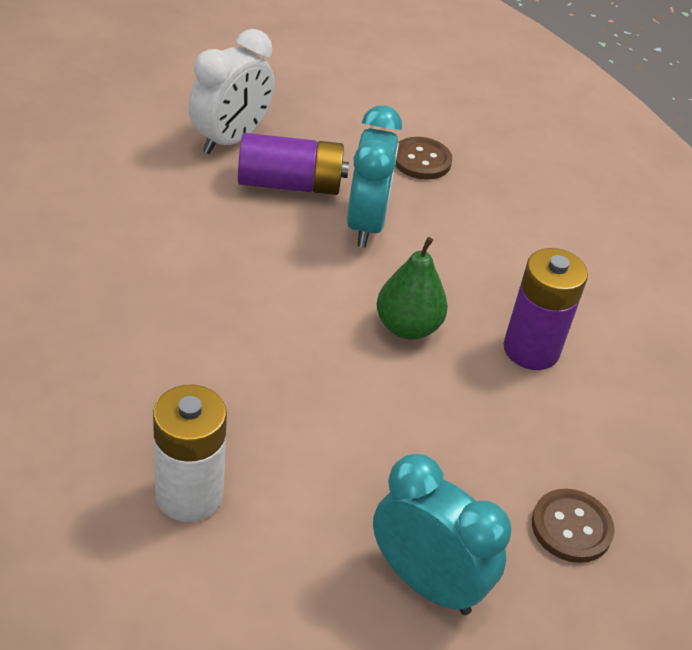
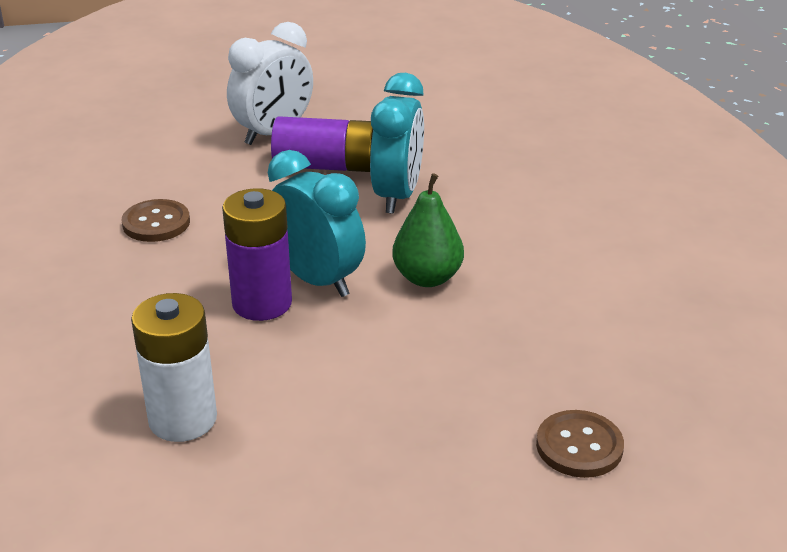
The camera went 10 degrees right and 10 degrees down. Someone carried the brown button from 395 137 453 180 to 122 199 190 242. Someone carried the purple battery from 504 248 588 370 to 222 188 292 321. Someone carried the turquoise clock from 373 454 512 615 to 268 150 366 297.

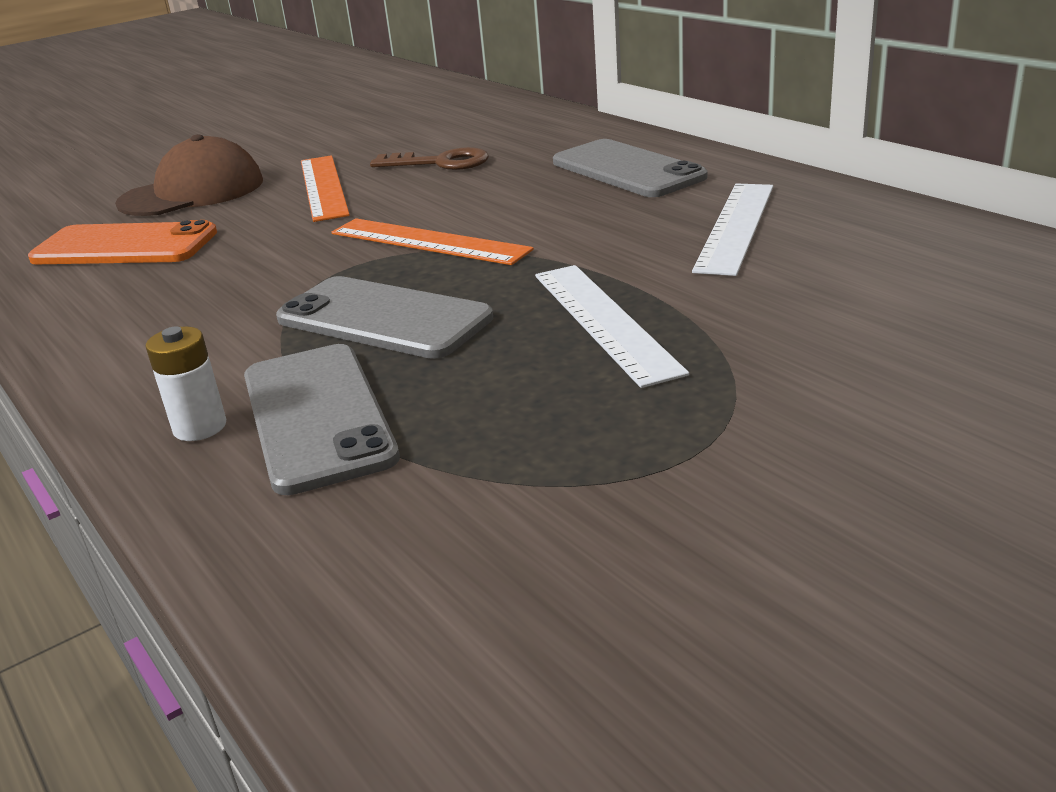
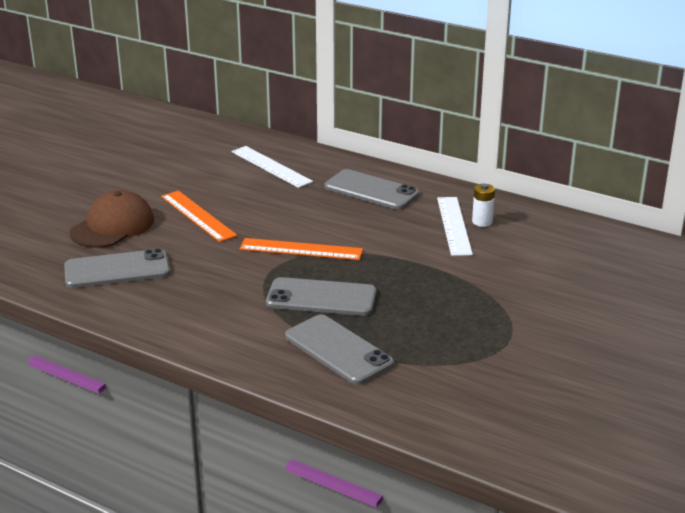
The camera went 25 degrees left and 0 degrees up. Someone repainted the orange phone at 28 220 217 264, which became the grey phone at 64 248 170 288. Someone carried the white ruler from 535 265 689 388 to 232 146 313 188. Someone carried the white battery from 145 326 226 441 to 472 184 495 227. Someone took away the brown key at 370 147 489 170.

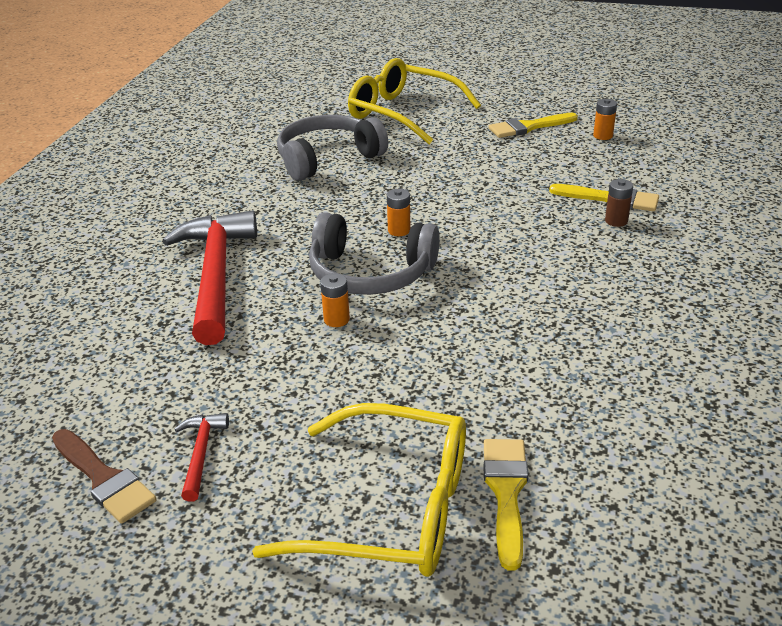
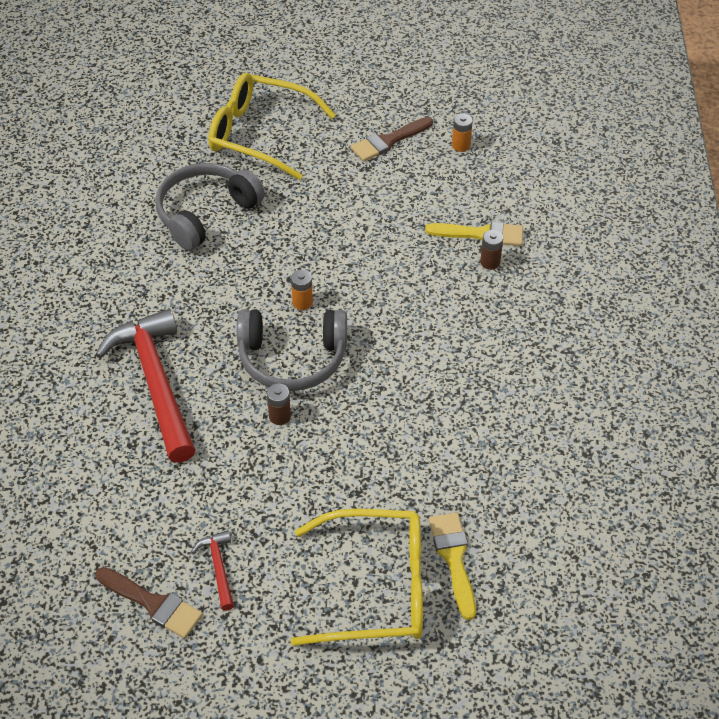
The camera went 15 degrees left and 15 degrees up. Someone repainted the orange battery at 320 273 350 327, which became the brown battery at 267 384 291 425. Someone repainted the yellow brush at 489 113 578 138, which became the brown brush at 351 117 433 161.

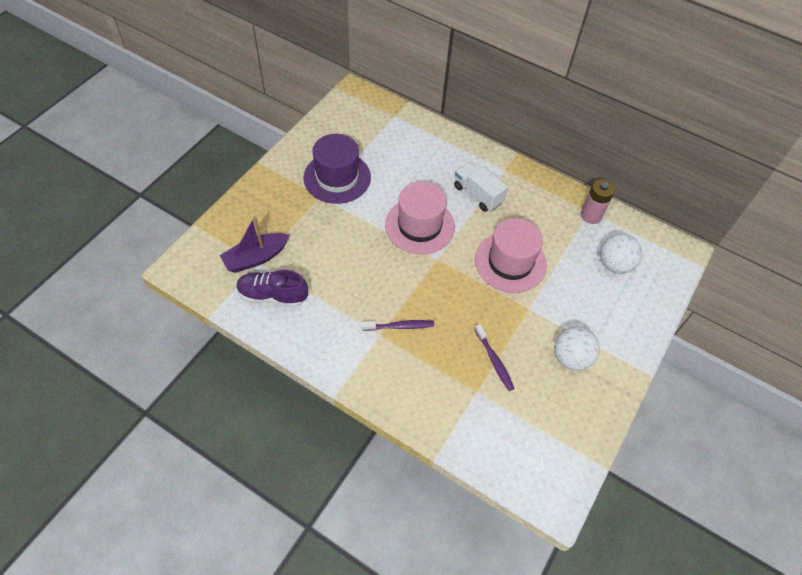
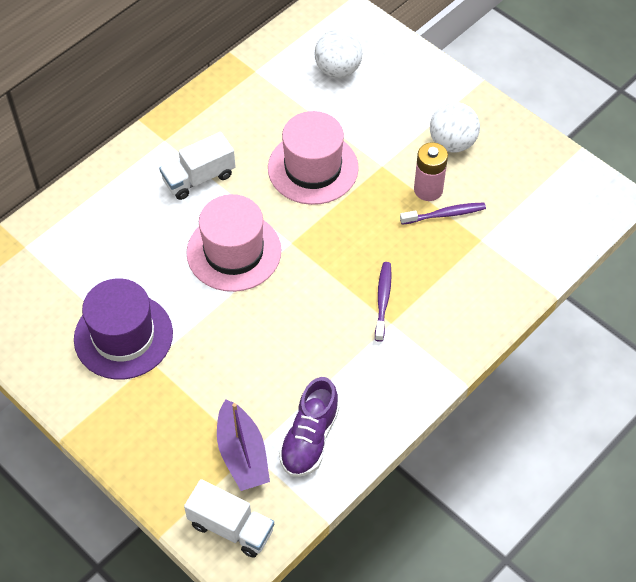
The camera went 75 degrees left and 0 degrees up. Someone put down the white truck at 184 479 274 558. Someone carried the pink battery from 581 179 615 224 to 414 142 448 201.

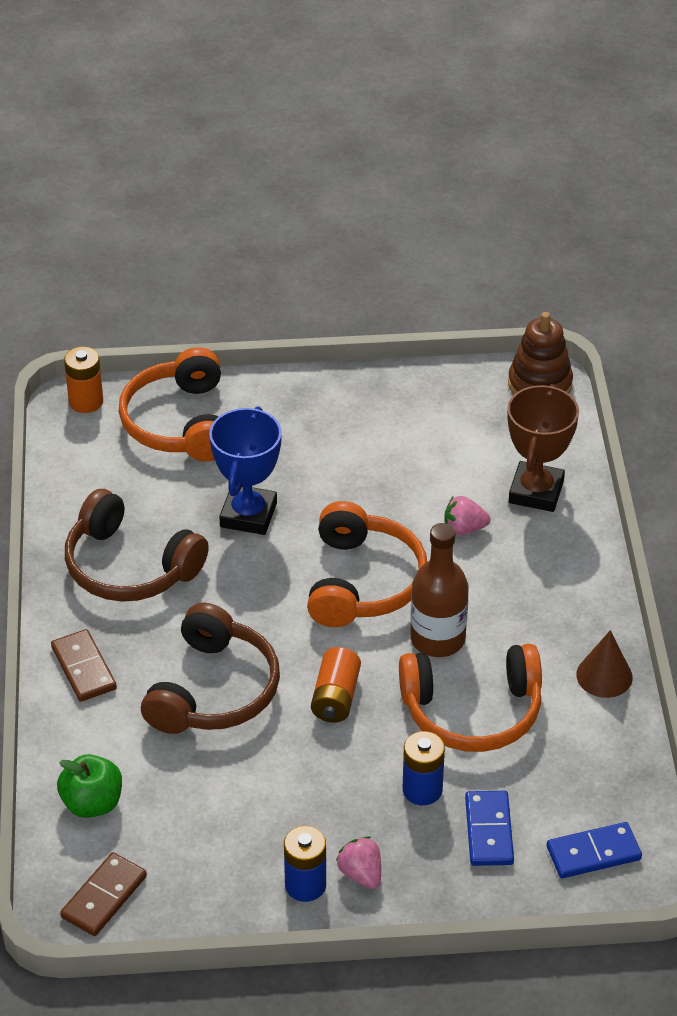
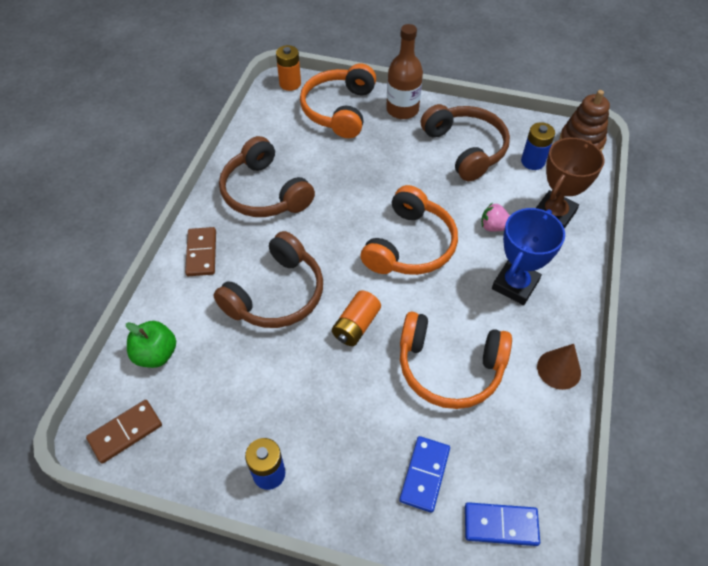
The camera went 20 degrees right and 10 degrees up. Someone carried the brown bottle from 410 523 469 657 to 386 24 423 119. Someone put down the brown headphones at 421 104 510 181. Someone carried the blue trophy from 209 406 282 535 to 492 208 565 305. Someone carried the blue battery from 403 731 445 805 to 521 122 555 170. Someone took away the pink strawberry at 336 837 381 889.

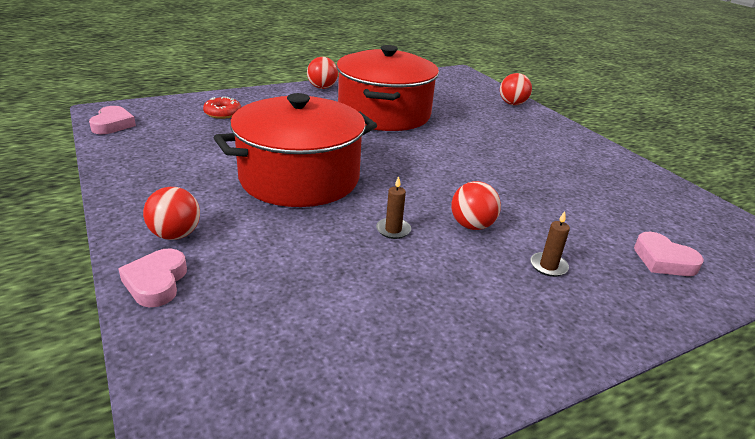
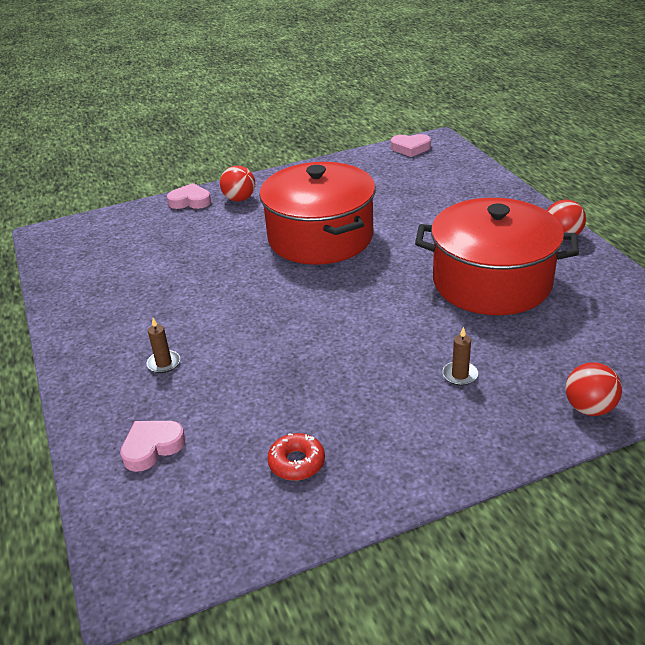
The camera went 100 degrees right and 5 degrees up. Someone carried the red donut from 203 97 241 119 to 267 433 325 481. Someone carried the brown candle from 376 176 411 239 to 442 327 478 386. Someone took away the red ball at 451 181 501 230.

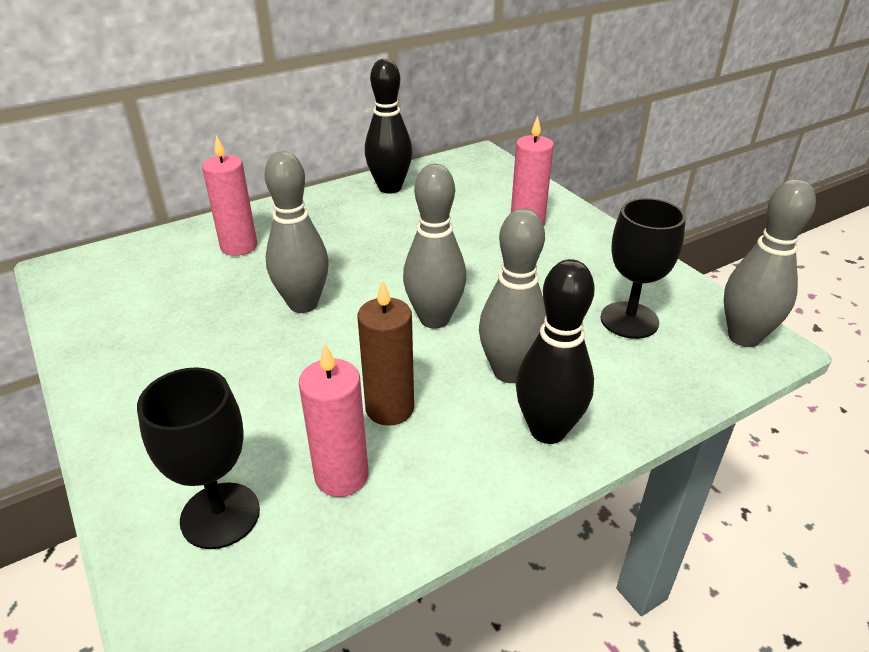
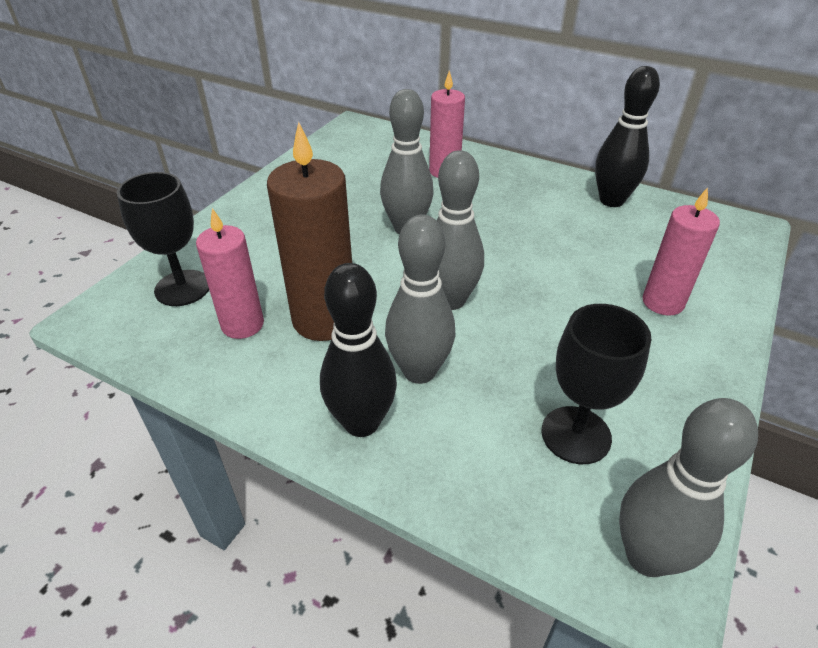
The camera went 60 degrees right and 5 degrees up. Someone scaled the brown candle at 357 280 414 426 by 1.53.

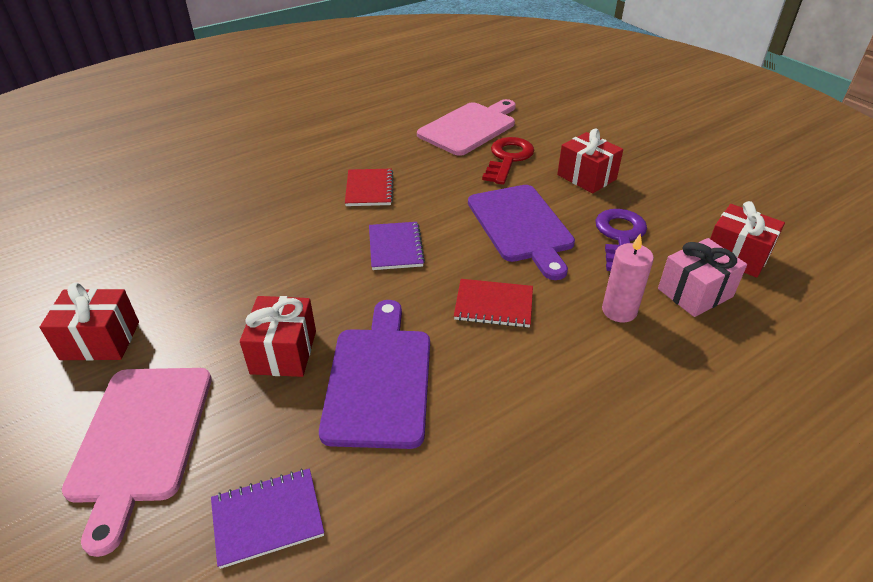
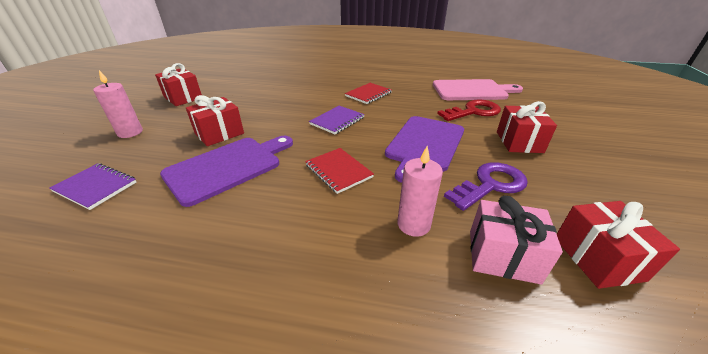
The camera went 45 degrees right and 5 degrees down. Someone swapped the pink cutting board at 62 368 212 557 for the pink candle at 93 70 143 138.

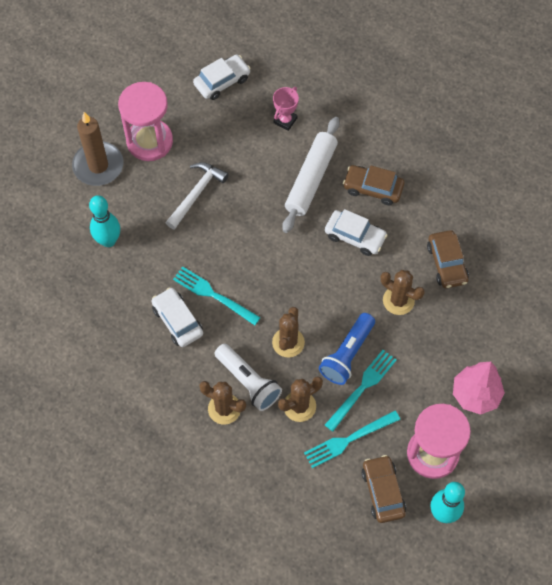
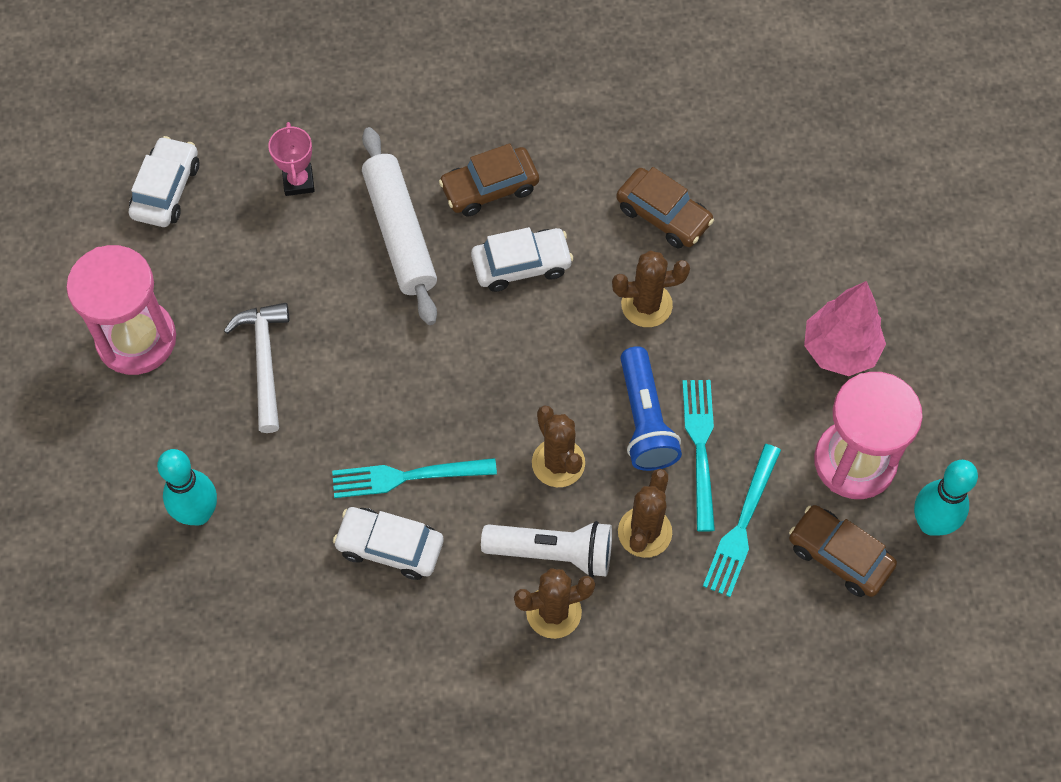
The camera went 40 degrees left and 0 degrees up. Someone took away the brown candle at 72 112 124 186.

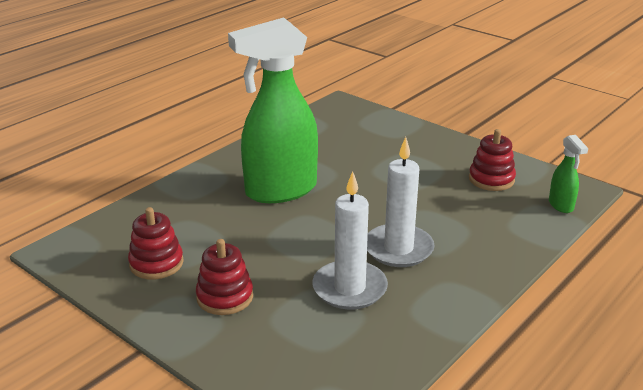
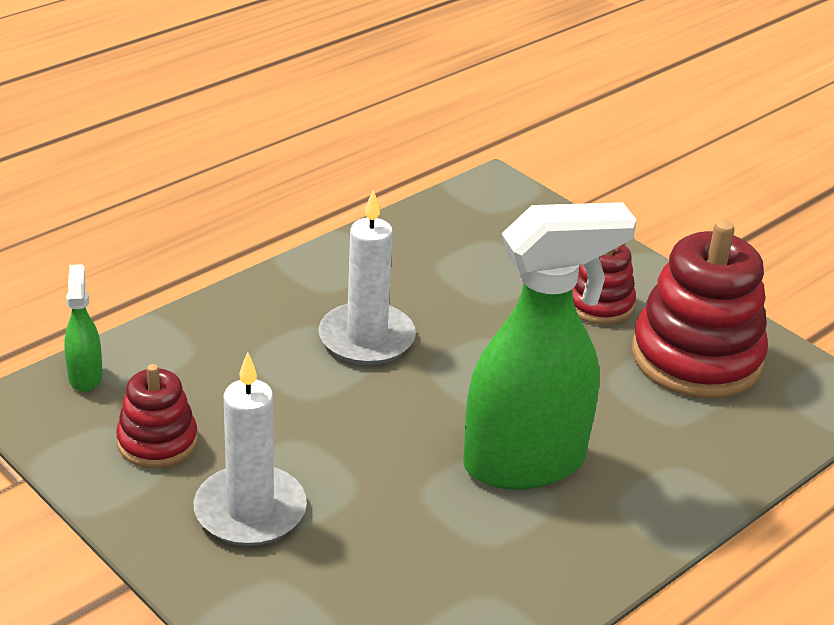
The camera went 175 degrees left and 5 degrees up. Someone carried the white candle from 312 171 388 310 to 194 352 307 546. Someone scaled the red stacking toy at 128 207 184 280 by 1.83.

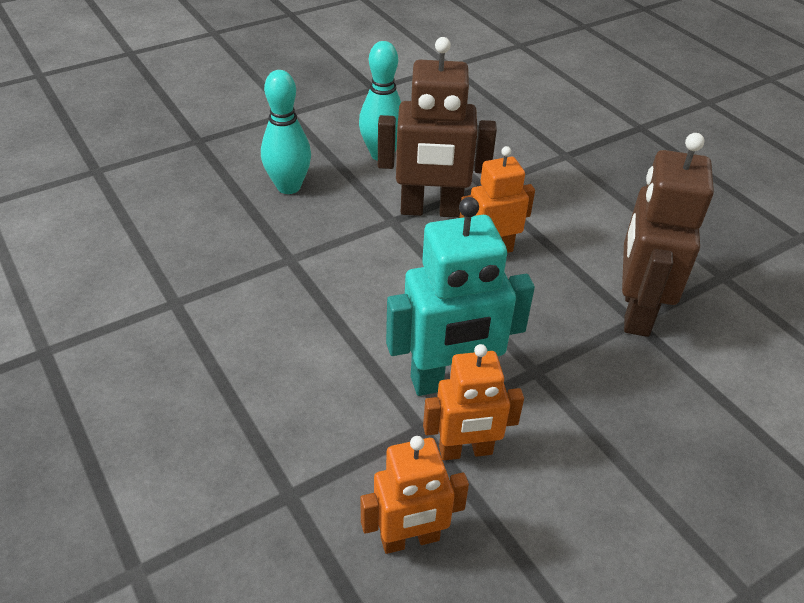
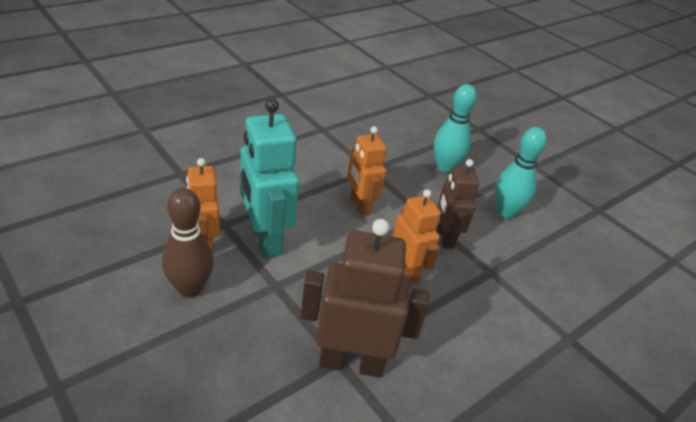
The camera went 80 degrees right and 5 degrees down. Someone put down the brown bowling pin at 162 188 214 298. Someone carried the orange robot from 360 436 469 554 to 347 126 386 216. Someone scaled the brown robot at 378 37 497 218 by 0.64.

